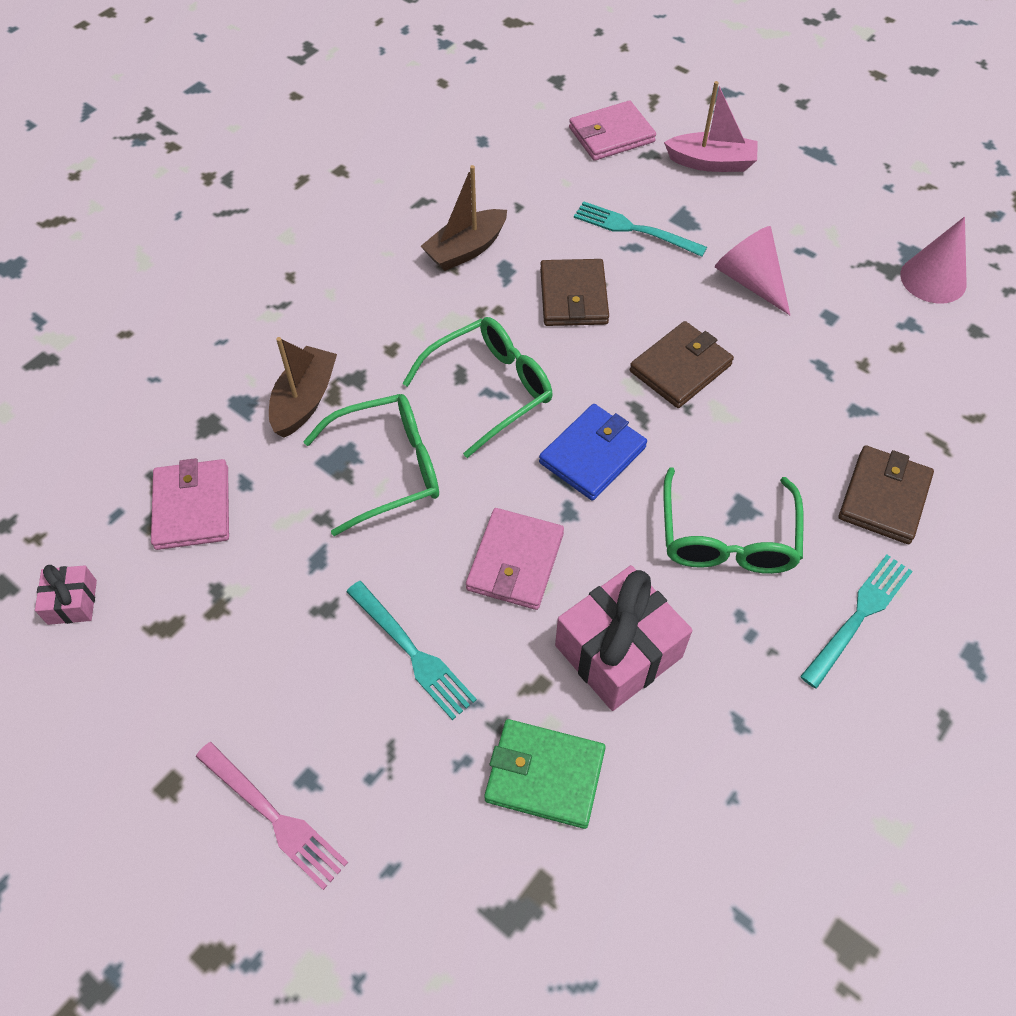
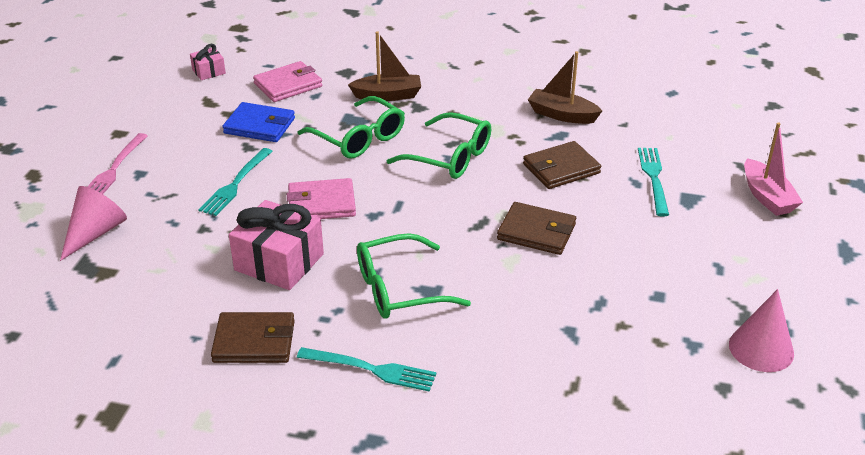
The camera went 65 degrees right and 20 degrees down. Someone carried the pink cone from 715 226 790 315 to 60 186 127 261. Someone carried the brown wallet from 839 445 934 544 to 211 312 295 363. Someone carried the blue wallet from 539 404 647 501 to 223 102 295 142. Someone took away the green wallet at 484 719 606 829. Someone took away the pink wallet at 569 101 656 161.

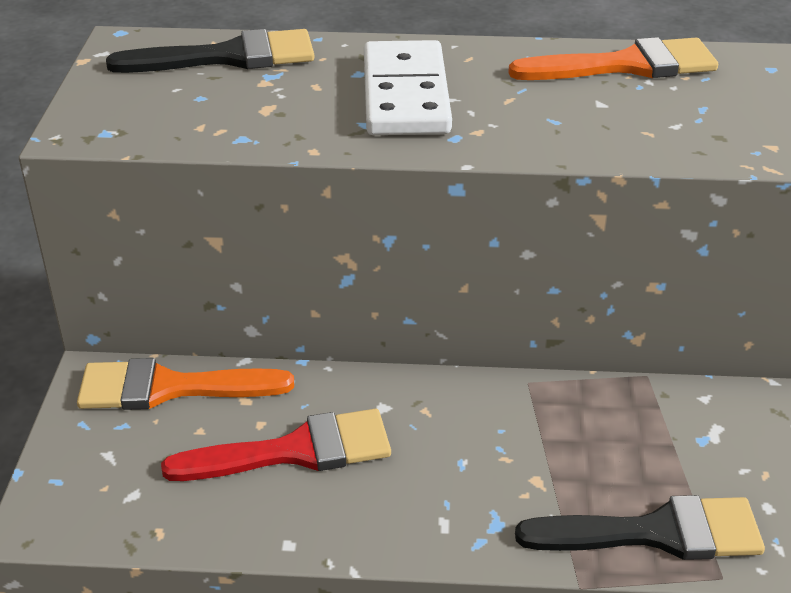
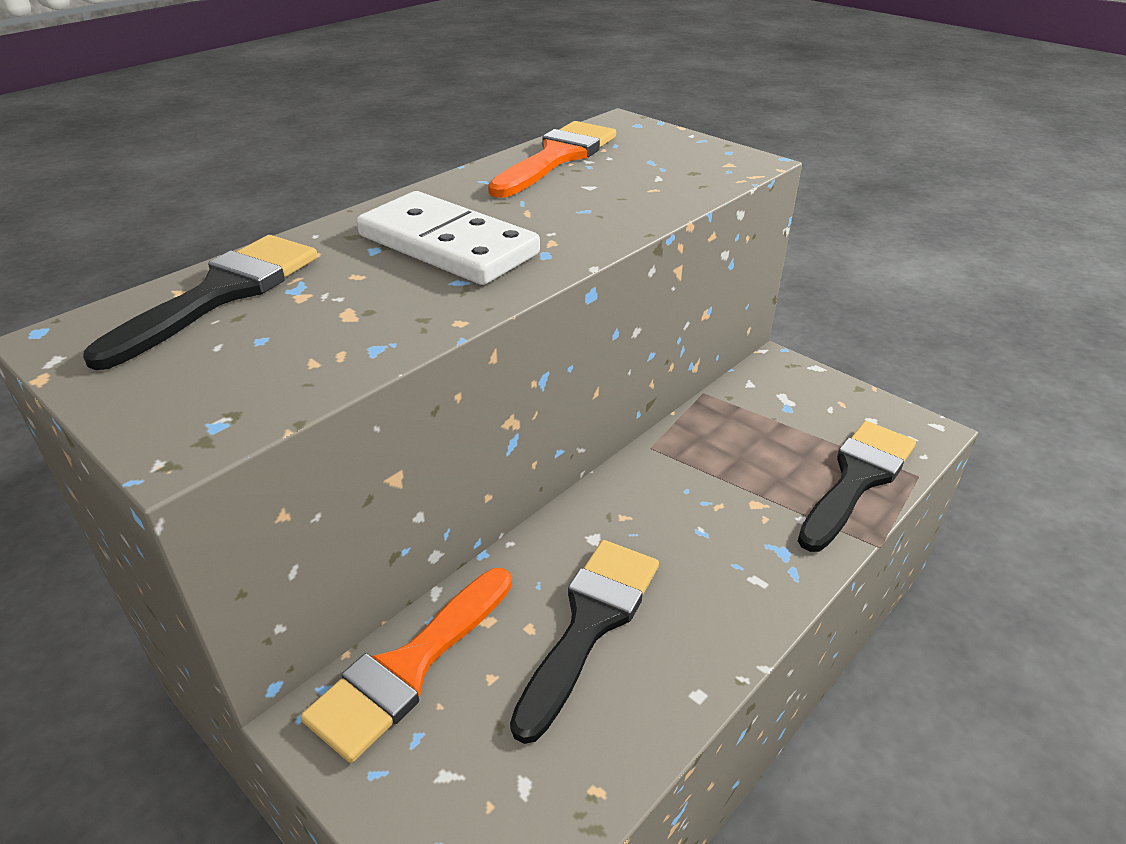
The camera went 50 degrees left and 0 degrees up. Someone repainted the red brush at 161 409 391 481, which became the black brush at 510 540 659 744.

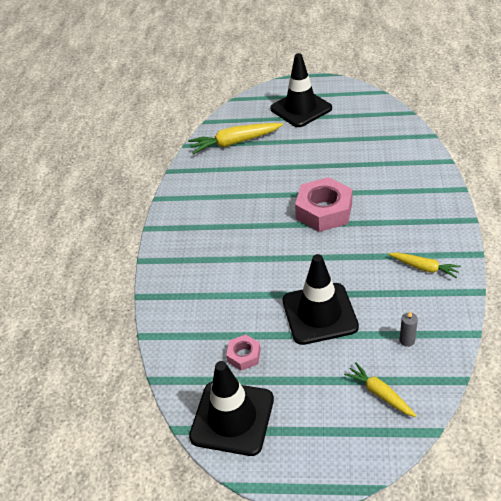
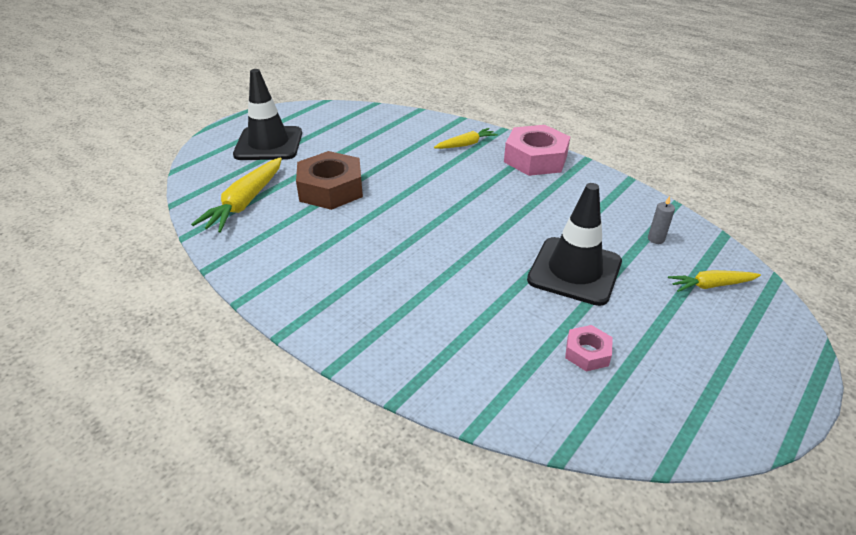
The camera went 60 degrees left and 5 degrees down. Someone put down the brown nut at 296 151 363 210. Someone carried the yellow carrot from 388 252 461 278 to 434 128 498 149. Someone carried the pink nut from 295 177 352 232 to 504 125 570 176. Someone took away the black traffic cone at 189 361 274 456.

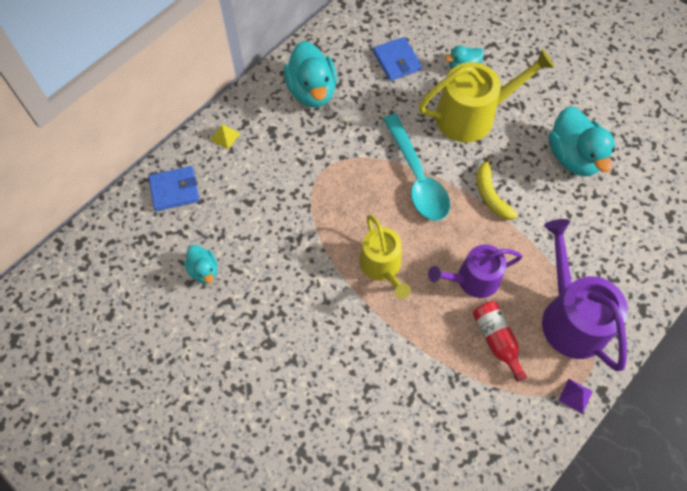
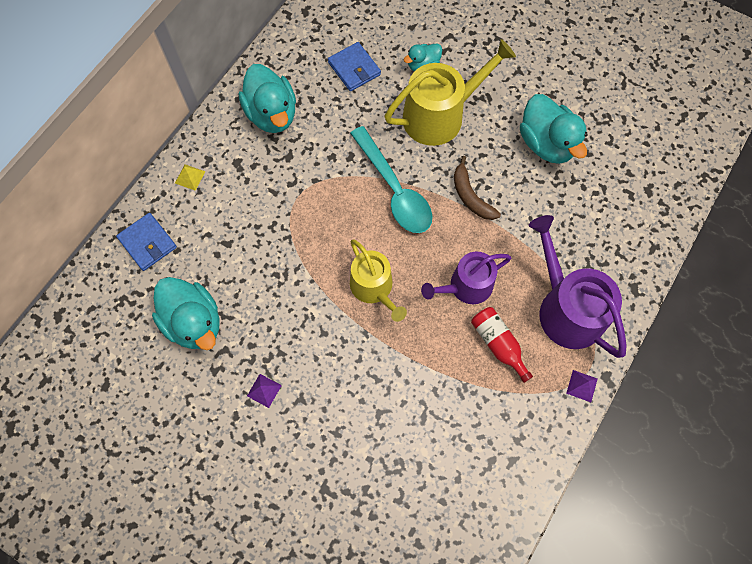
The camera went 10 degrees left and 5 degrees up. Someone rotated the blue wallet at 149 166 199 211 by 75 degrees clockwise. Someone scaled the turquoise duck at 184 245 217 283 by 1.86. Someone put down the purple pyramid at 247 374 282 408. Someone repainted the yellow banana at 477 155 518 220, which became the brown banana at 454 156 501 220.

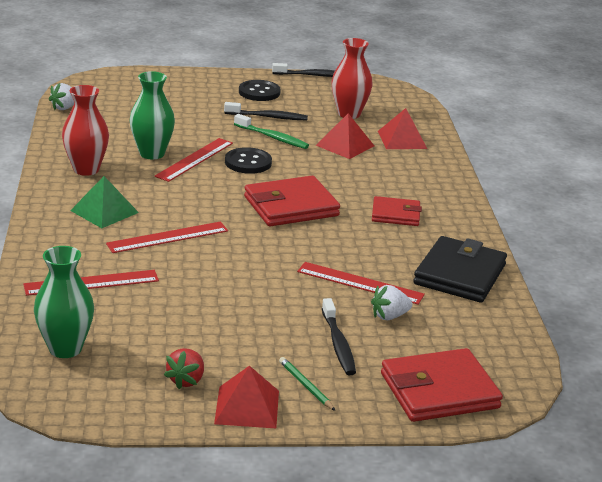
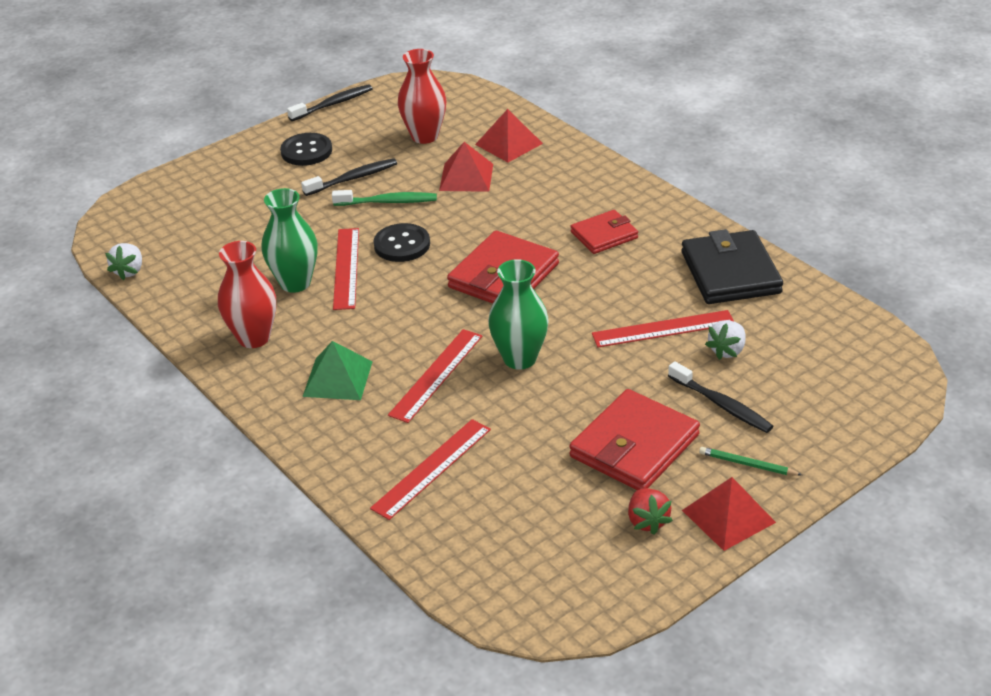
The camera went 30 degrees left and 10 degrees up. Someone carried the green vase from 34 246 94 358 to 488 259 549 370. Someone carried the red wallet from 381 348 503 422 to 569 389 700 490.

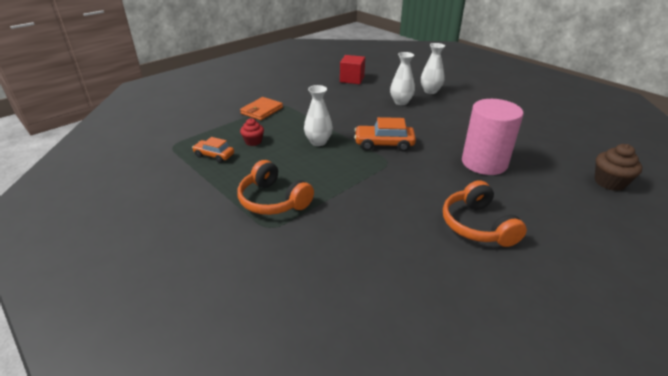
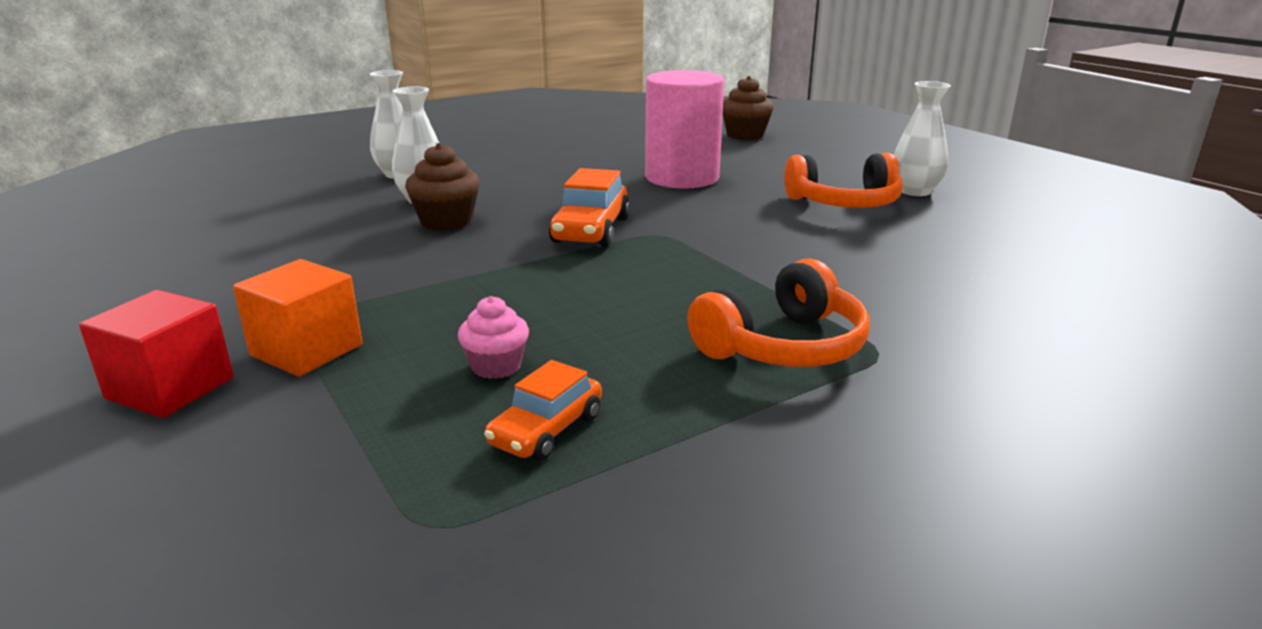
The camera went 80 degrees left and 10 degrees down. Someone carried the red cube from 340 55 365 84 to 79 290 234 418. Someone swapped the orange wallet at 240 97 283 120 for the orange cube at 233 259 362 376. Someone put down the brown cupcake at 405 143 480 231. Someone repainted the red cupcake at 240 118 264 146, which became the pink cupcake at 458 296 529 379. Someone carried the white vase from 304 85 333 146 to 894 81 951 196.

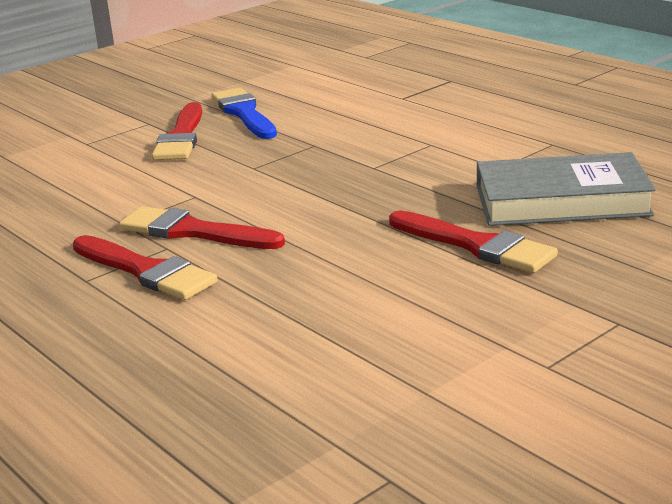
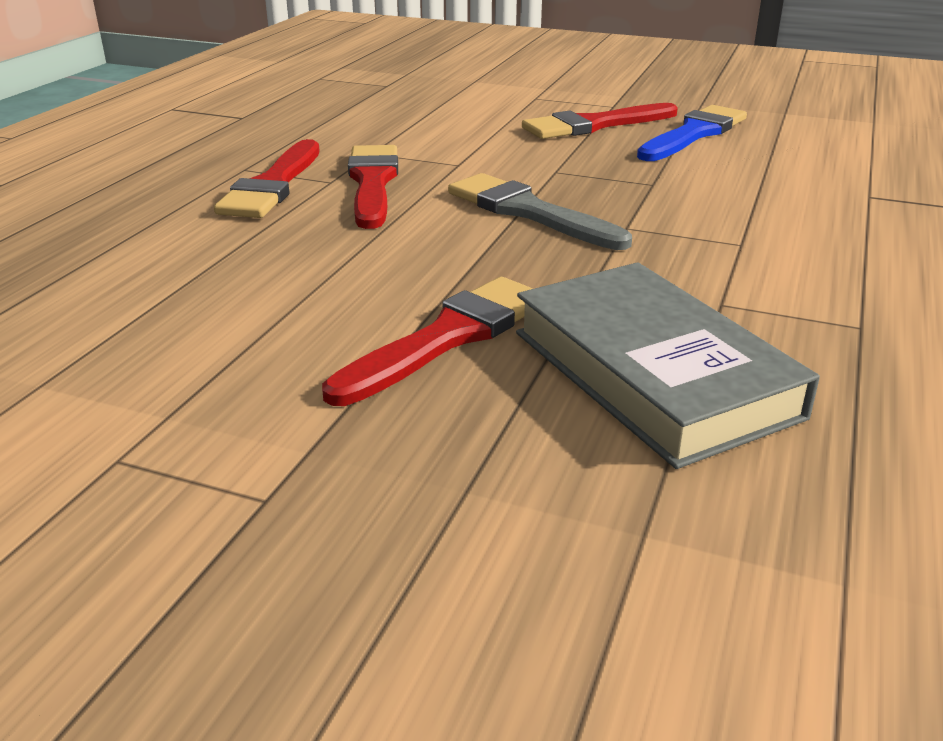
The camera went 60 degrees right and 5 degrees up. Someone rotated the red brush at 389 210 558 273 by 150 degrees counterclockwise. Someone put down the grey brush at 448 173 632 250.

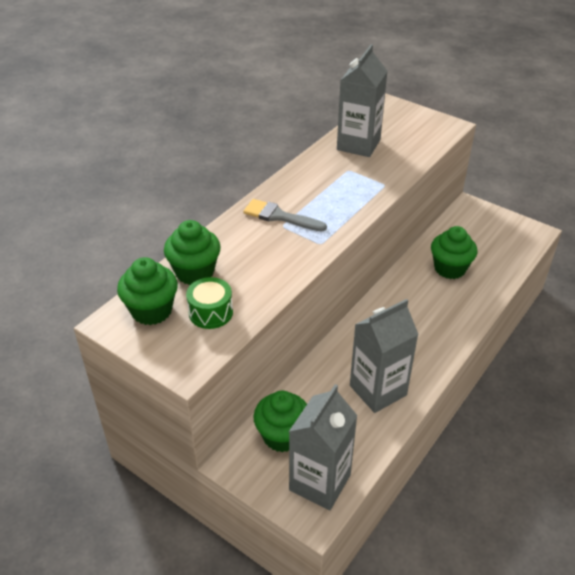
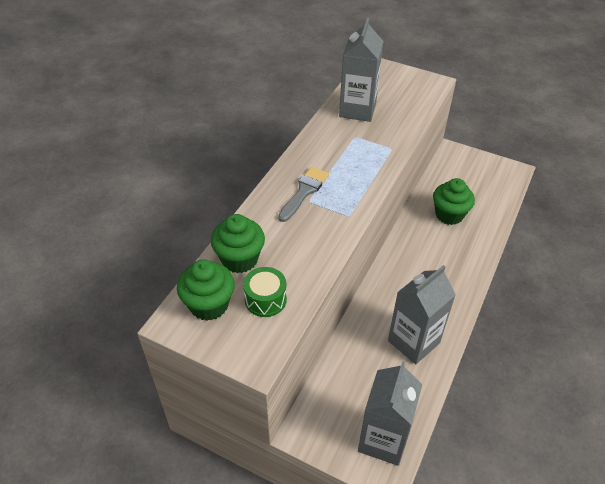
The camera went 10 degrees left and 5 degrees up. Someone rotated the grey brush at 243 199 327 231 by 105 degrees clockwise. Someone took away the green cupcake at 253 391 307 452.

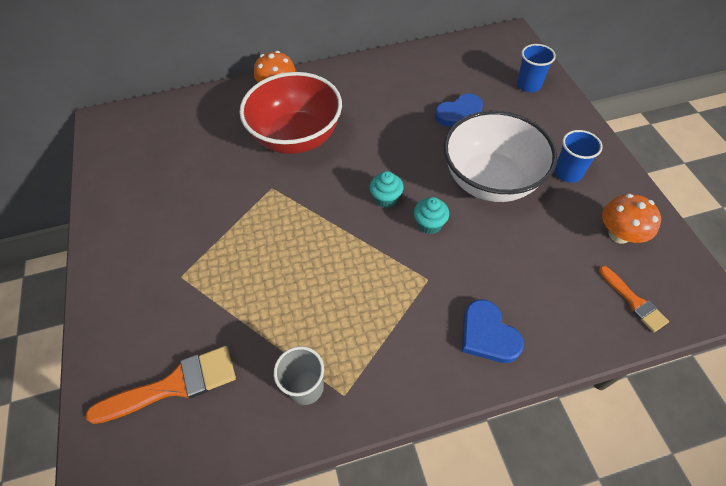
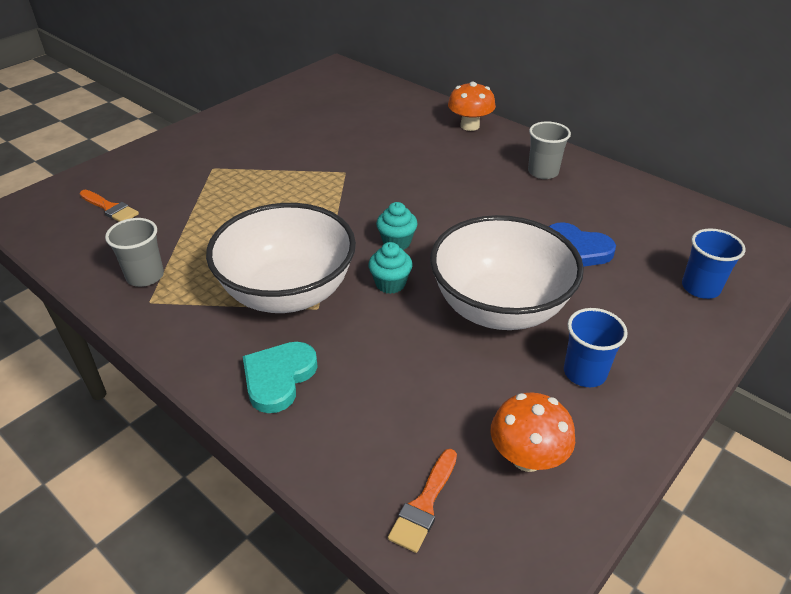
The camera went 55 degrees right and 15 degrees down. Someone scaled the orange brush at 86 346 236 424 by 0.59. Someone put down the white bowl at 206 203 356 313. Someone repainted the blue heart at 462 300 524 363, which became the turquoise heart at 243 342 318 413. Someone put down the grey cup at 528 121 571 179. Someone took away the red bowl at 239 72 342 154.

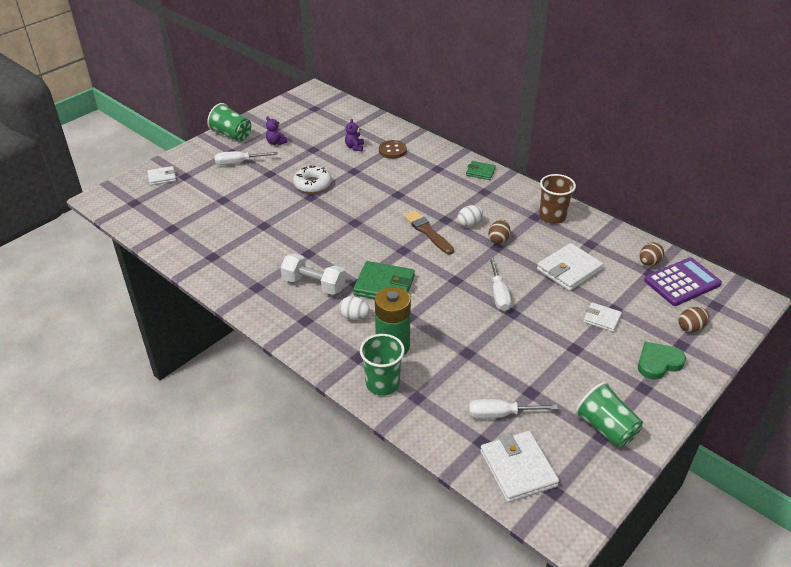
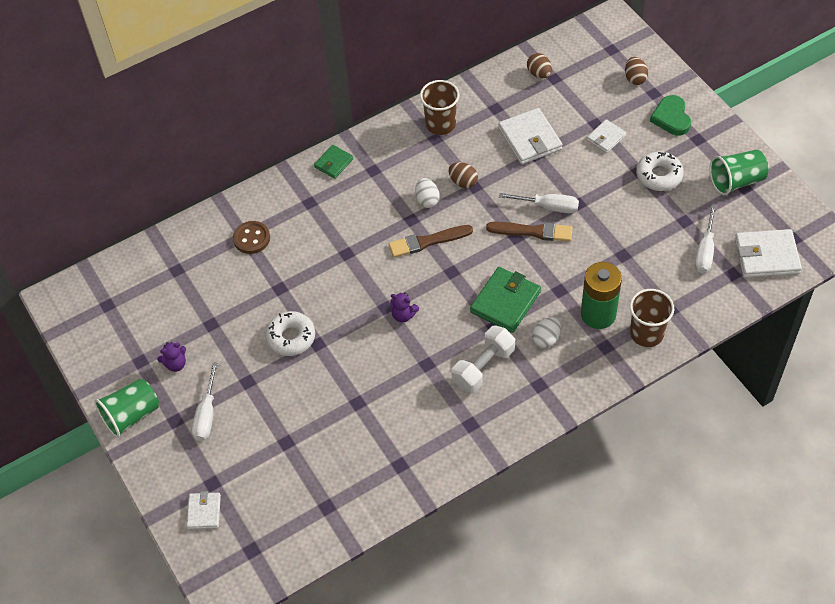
The camera went 70 degrees left and 15 degrees up. Someone carried the purple teddy bear from 345 119 364 152 to 390 292 419 322. Someone put down the brown brush at 486 222 573 242. Someone repainted the green cup at 360 334 405 396, which became the brown cup at 630 289 674 347. Someone put down the white donut at 636 151 684 191. Someone took away the purple calculator at 644 258 722 306.

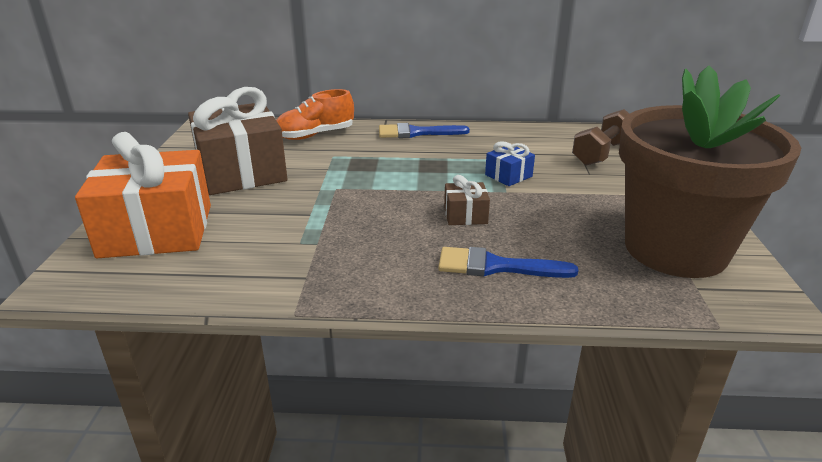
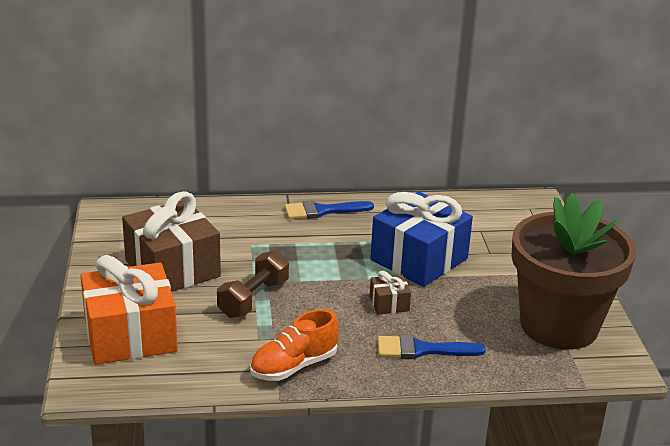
The camera went 10 degrees left and 0 degrees up. Someone carried the brown dumbbell from 572 109 629 166 to 217 250 289 318. Someone carried the orange shoe from 276 89 354 140 to 250 309 339 381. Someone scaled the blue gift at 485 141 535 186 by 2.30.

